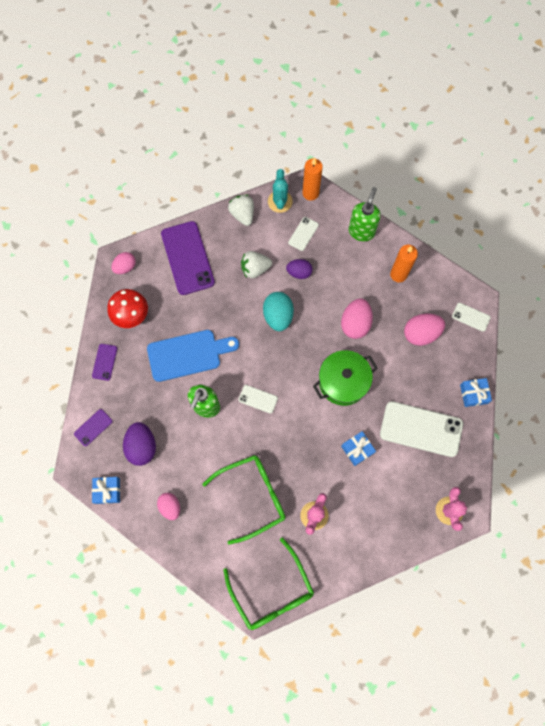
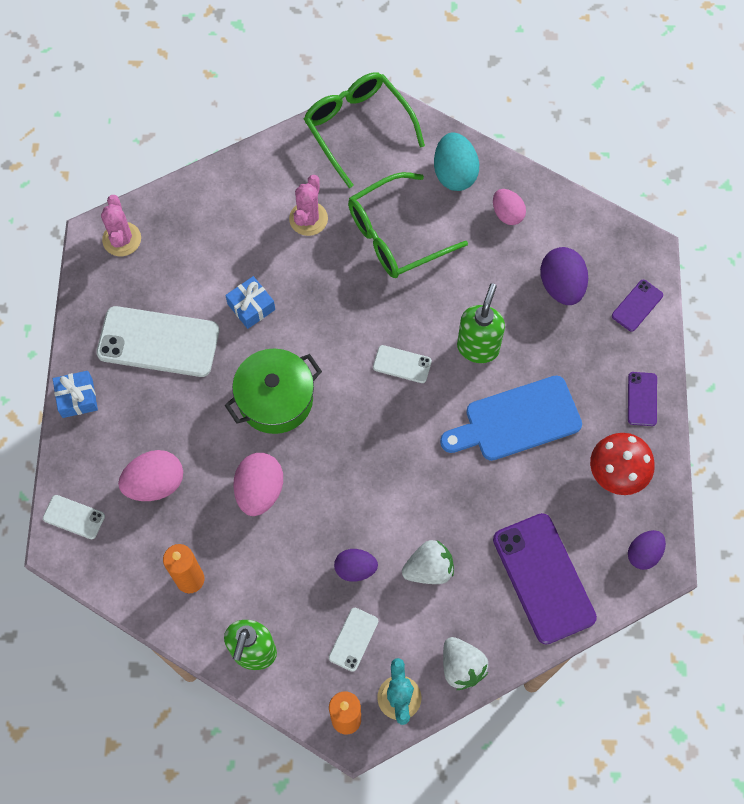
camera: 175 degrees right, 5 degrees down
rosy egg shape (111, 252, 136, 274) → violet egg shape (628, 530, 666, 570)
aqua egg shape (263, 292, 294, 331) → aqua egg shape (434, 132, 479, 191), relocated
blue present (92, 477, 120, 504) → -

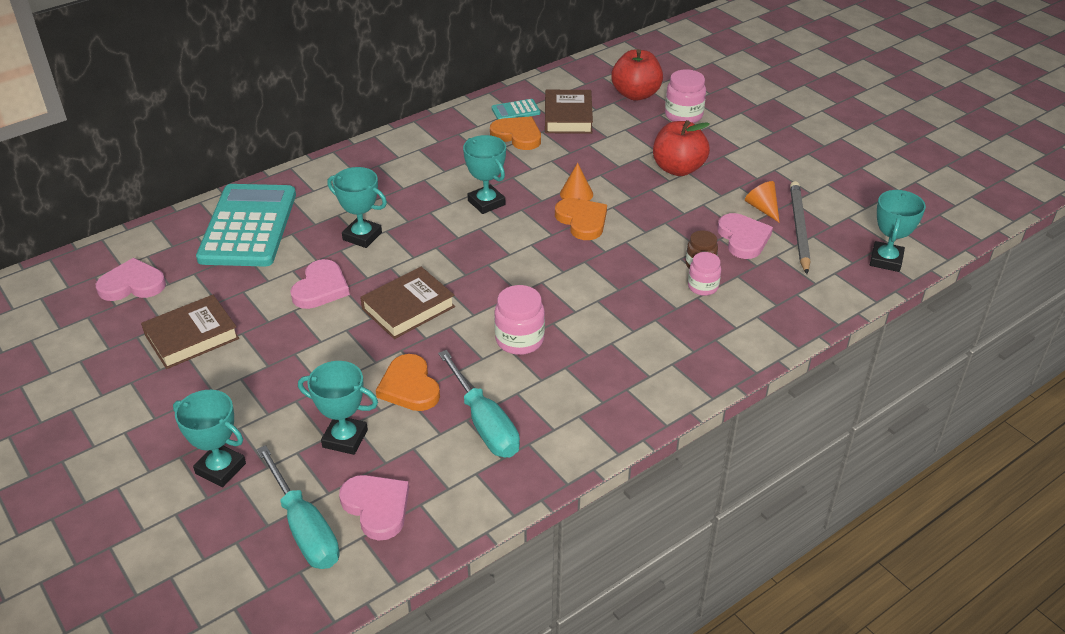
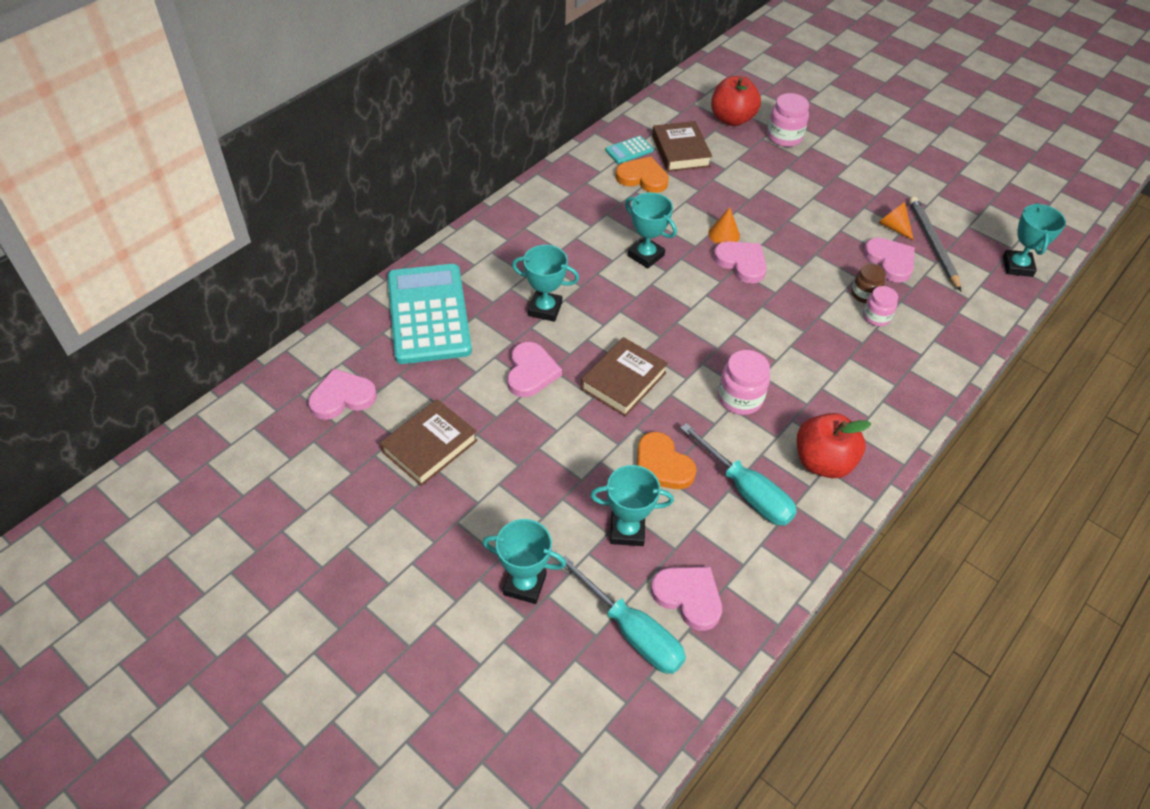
camera: 15 degrees left, 10 degrees up
crimson apple fruit (653, 120, 710, 176) → crimson apple fruit (797, 413, 871, 478), relocated
orange heart (555, 198, 607, 240) → rosy heart (713, 241, 767, 284)

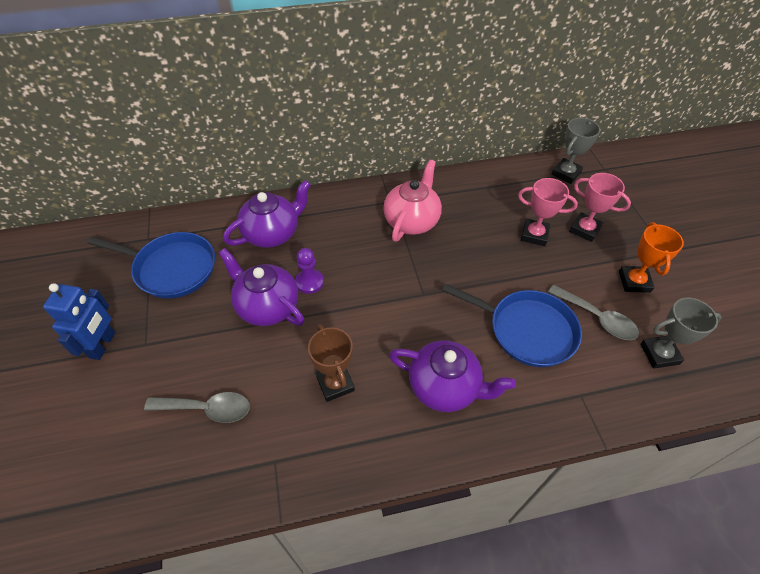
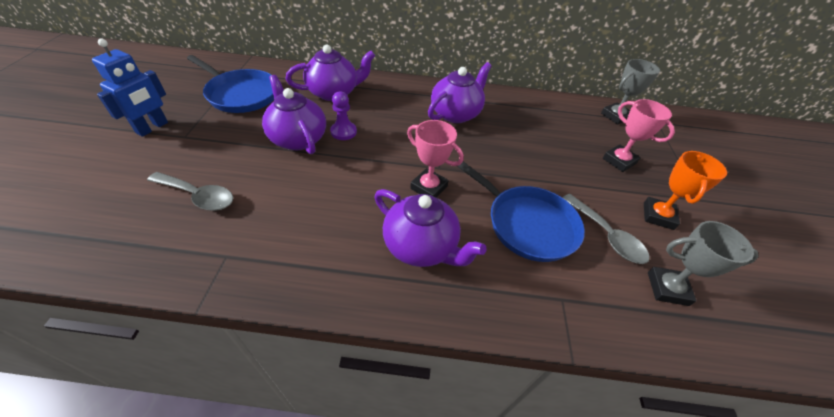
camera: 15 degrees right, 5 degrees down
rosy china teapot (383, 160, 442, 242) → violet china teapot (428, 62, 492, 123)
rosy trophy (518, 178, 578, 246) → rosy trophy (407, 120, 464, 198), relocated
dark brown trophy (308, 324, 355, 402) → -

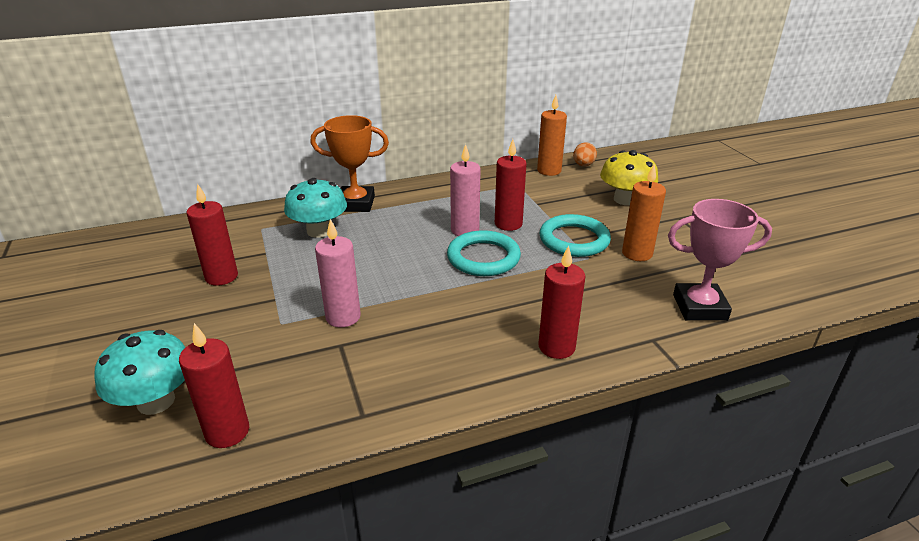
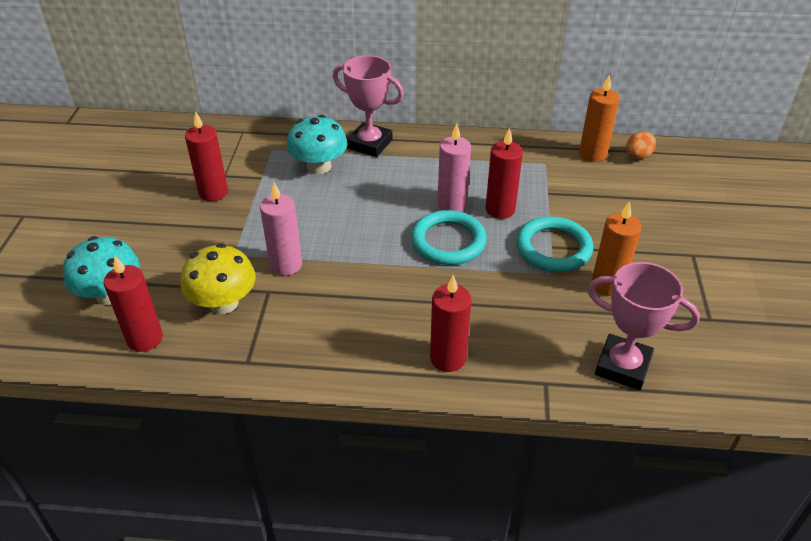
camera: 25 degrees right, 10 degrees up
orange trophy (310, 115, 389, 212) → rosy trophy (333, 55, 404, 157)
bright yellow toadstool (600, 150, 658, 205) → bright yellow toadstool (181, 244, 256, 314), relocated

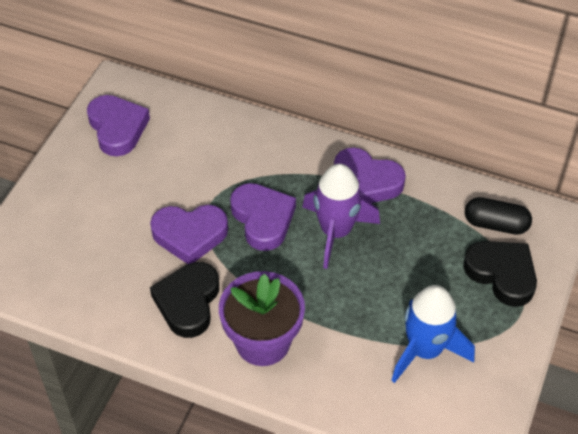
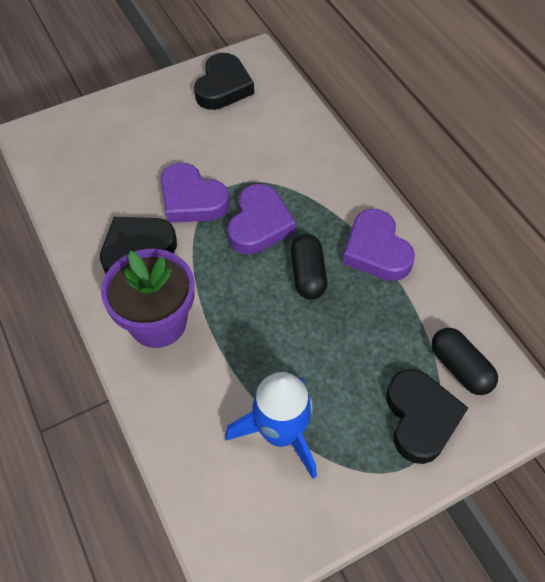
camera: 40 degrees right, 5 degrees up
violet heart (87, 95, 150, 157) → black heart (194, 53, 254, 110)
violet rocket (302, 164, 380, 269) → black pill shape (291, 234, 327, 300)

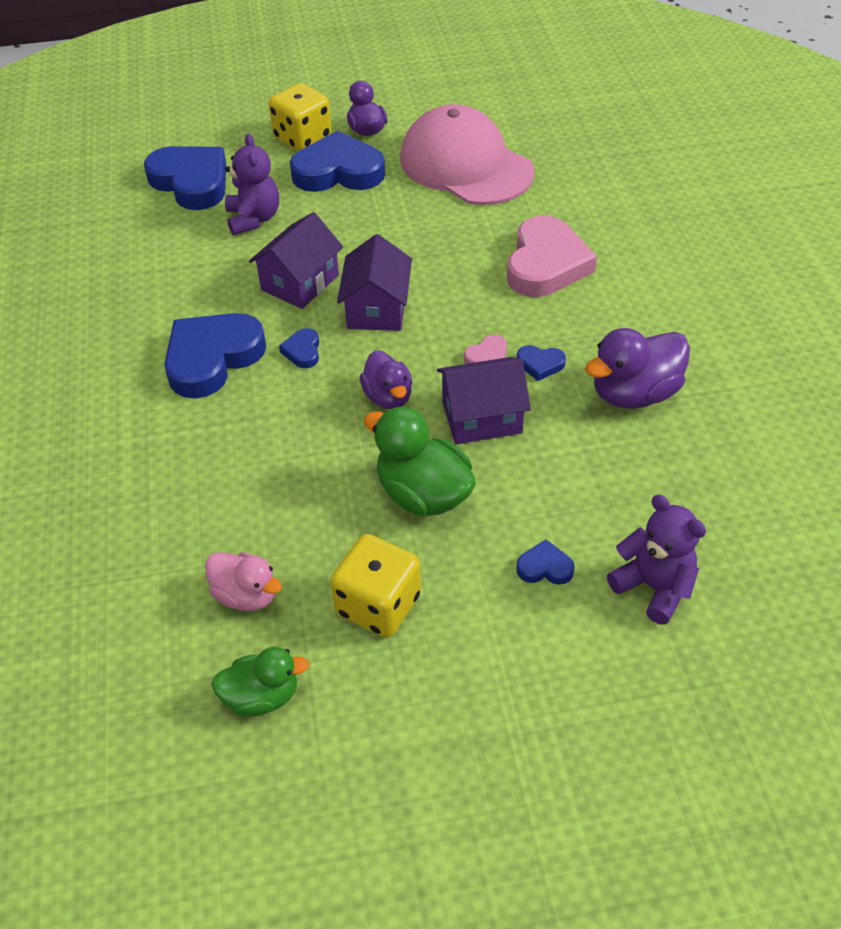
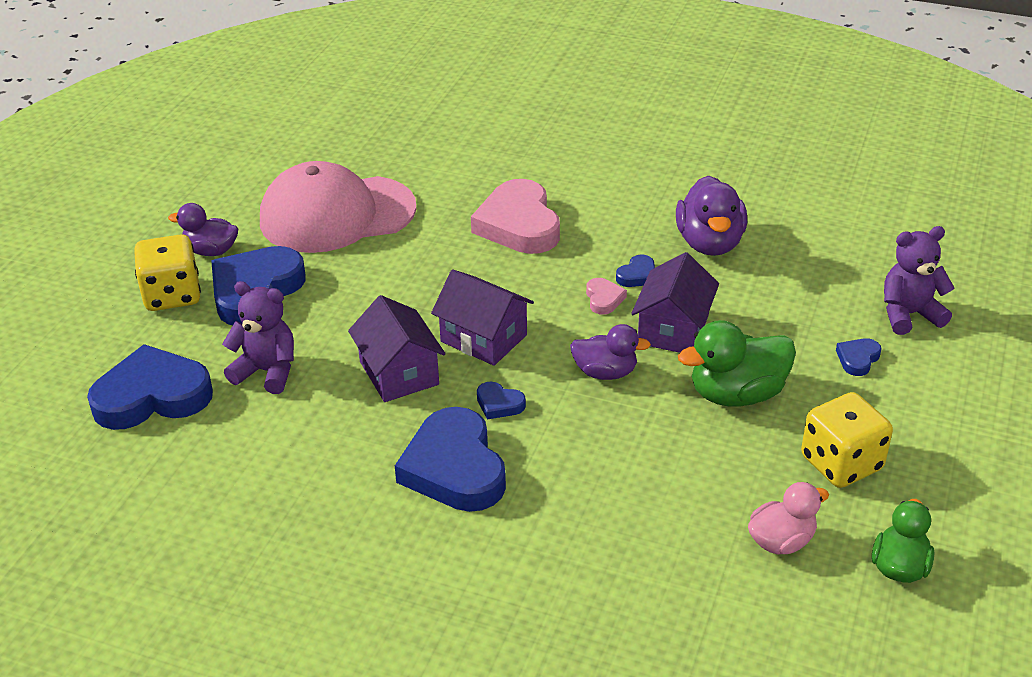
camera: 60 degrees left, 10 degrees down
rosy heart (507, 216, 597, 297) → rosy heart (471, 179, 560, 254), 150 degrees counterclockwise

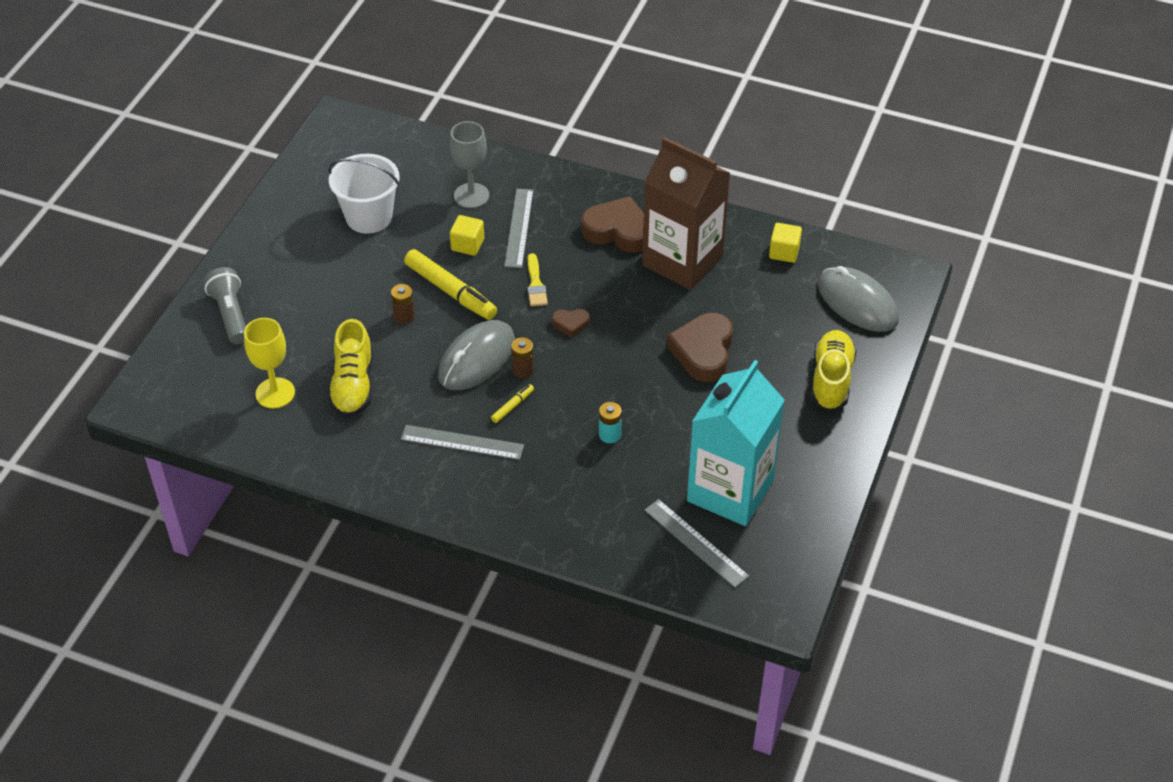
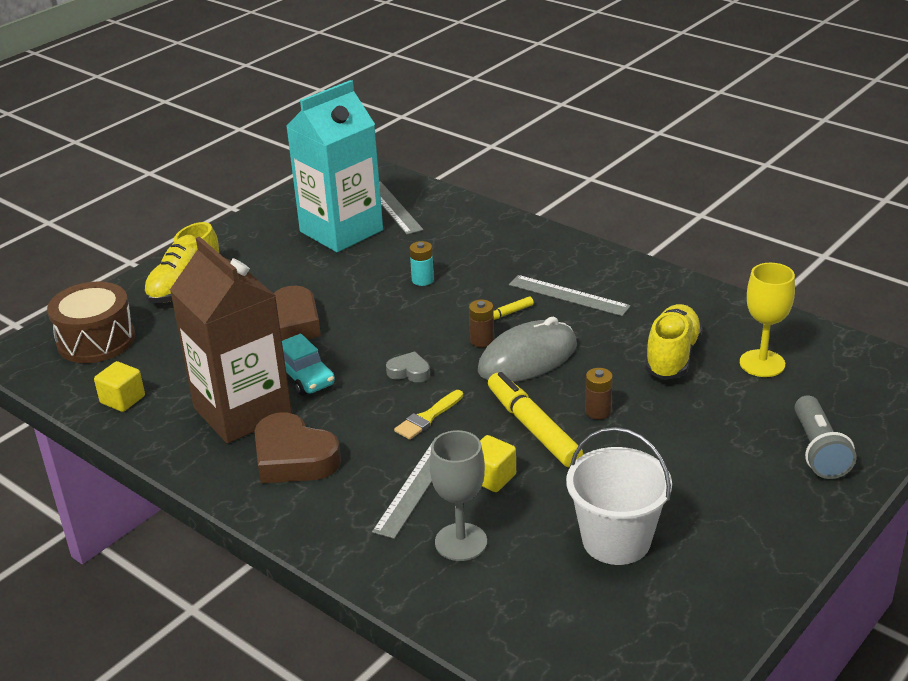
camera: 160 degrees left, 15 degrees down
bright yellow paintbrush (527, 253, 548, 306) → bright yellow paintbrush (394, 390, 463, 440), 150 degrees counterclockwise
gray PC mouse (818, 266, 899, 332) → dark brown drum (47, 281, 135, 363)
dark brown heart (552, 309, 590, 338) → gray heart (386, 351, 430, 382)
- → aqua car (282, 334, 335, 396)

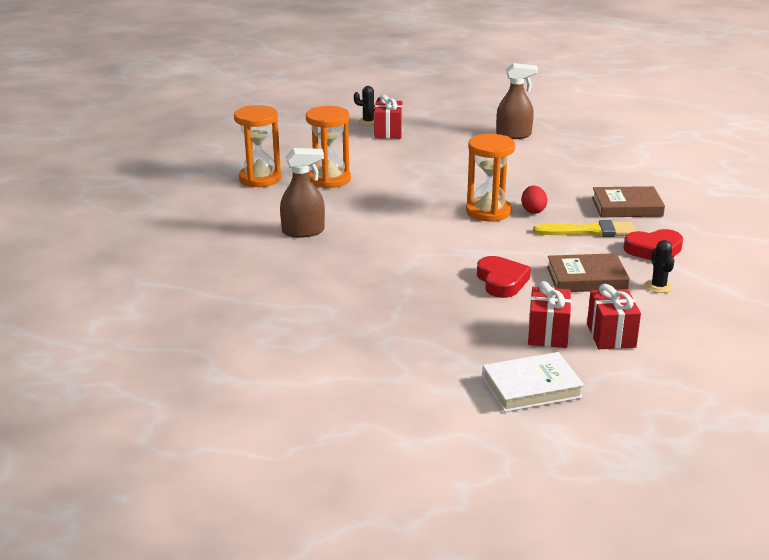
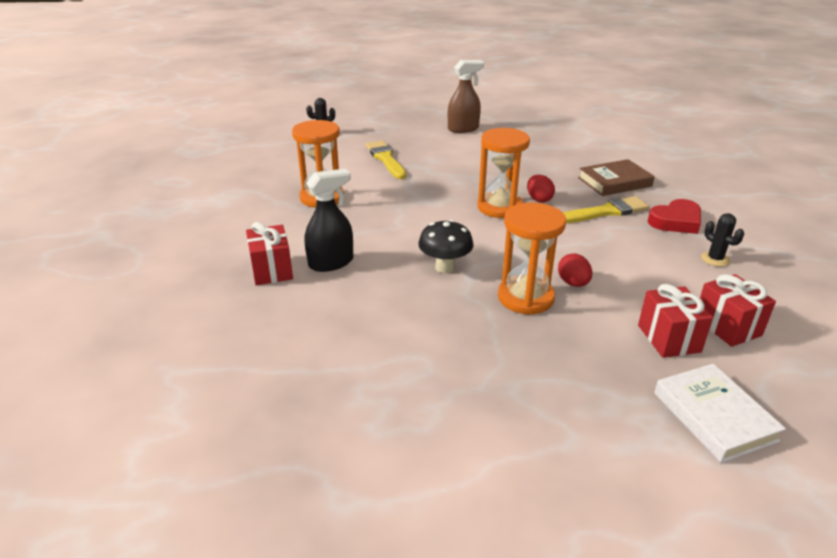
camera: 20 degrees left, 5 degrees up
crimson present (374, 95, 402, 139) → crimson present (246, 222, 293, 286), relocated
orange sandglass (234, 105, 281, 187) → orange sandglass (498, 203, 566, 315), relocated
dark brown sprayer (280, 148, 325, 238) → black sprayer (304, 169, 353, 272)
dark brown book (547, 253, 630, 292) → -
crimson heart (477, 256, 531, 298) → crimson egg shape (558, 253, 592, 287)
pure white book (482, 352, 584, 412) → pure white book (654, 364, 786, 463), 75 degrees counterclockwise
- → bright yellow paintbrush (366, 140, 406, 179)
- → black toadstool (418, 220, 473, 273)

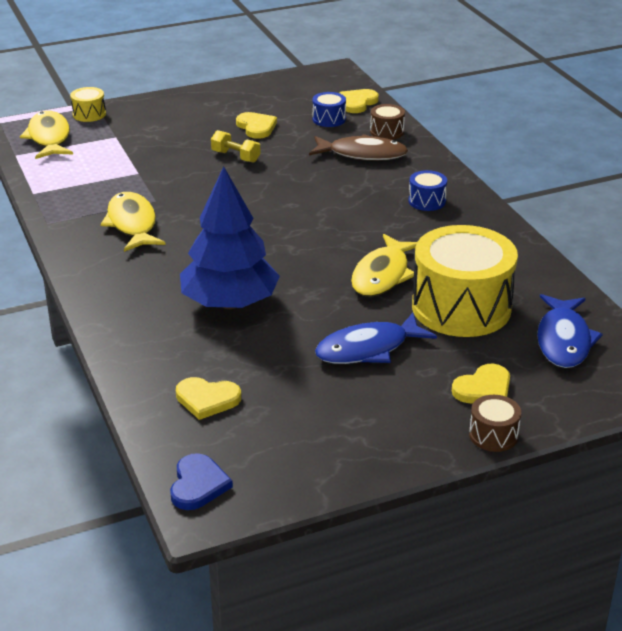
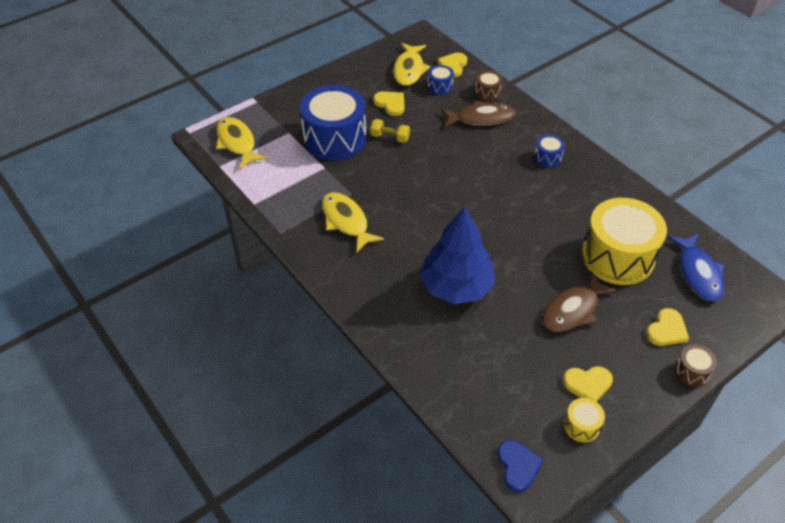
camera: 15 degrees left, 15 degrees up
bright yellow drum (70, 87, 106, 122) → bright yellow drum (564, 398, 605, 442), relocated
bright yellow toy fish (351, 234, 417, 297) → bright yellow toy fish (393, 43, 431, 86), relocated
blue toy fish (315, 312, 437, 364) → dark brown toy fish (542, 271, 618, 332)
bright yellow heart (176, 377, 241, 420) → bright yellow heart (563, 366, 613, 402), relocated
- → blue drum (300, 85, 366, 160)

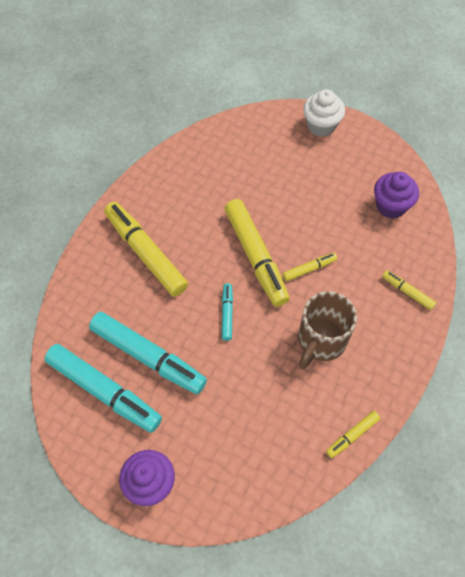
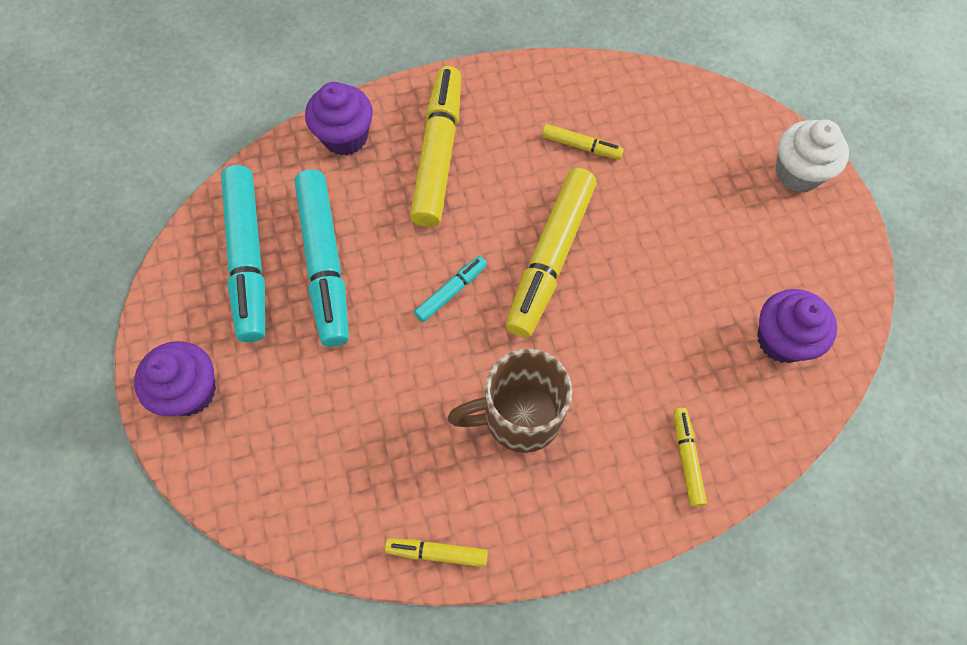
camera: 45 degrees right, 5 degrees up
bright yellow marker pen (283, 253, 337, 281) → bright yellow marker pen (542, 124, 624, 160), relocated
- → violet fairy cake (305, 82, 373, 155)

